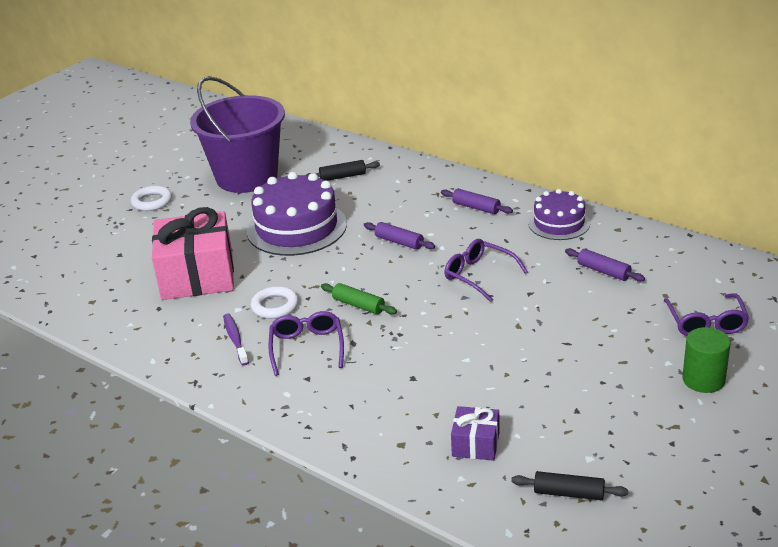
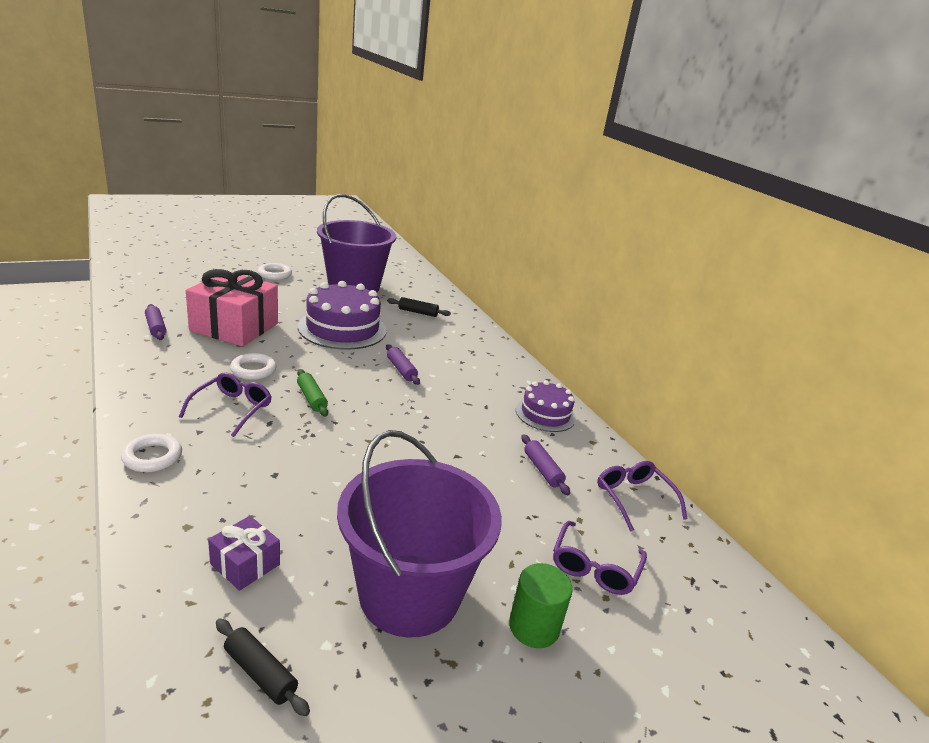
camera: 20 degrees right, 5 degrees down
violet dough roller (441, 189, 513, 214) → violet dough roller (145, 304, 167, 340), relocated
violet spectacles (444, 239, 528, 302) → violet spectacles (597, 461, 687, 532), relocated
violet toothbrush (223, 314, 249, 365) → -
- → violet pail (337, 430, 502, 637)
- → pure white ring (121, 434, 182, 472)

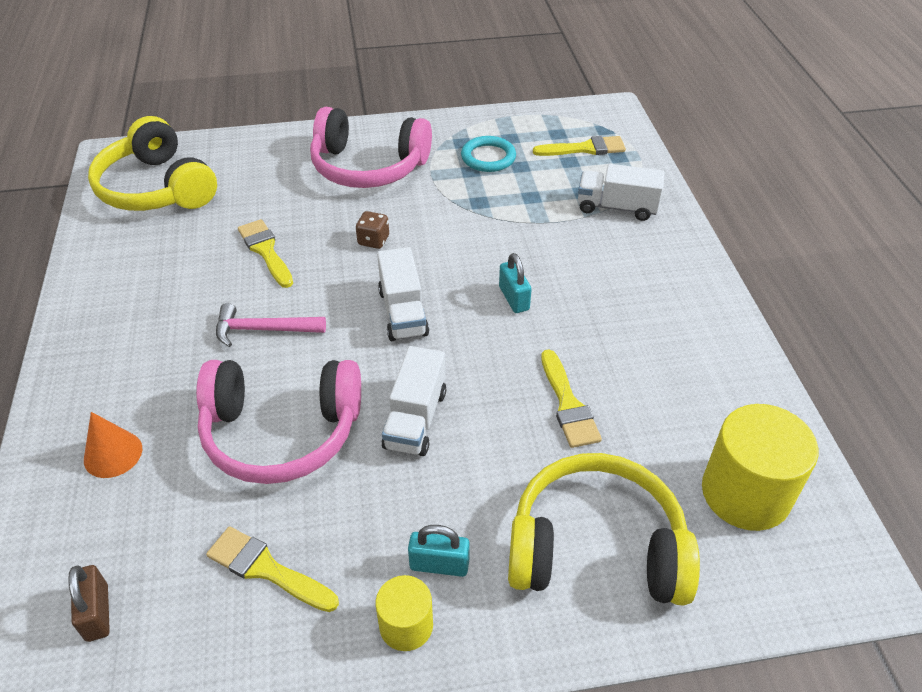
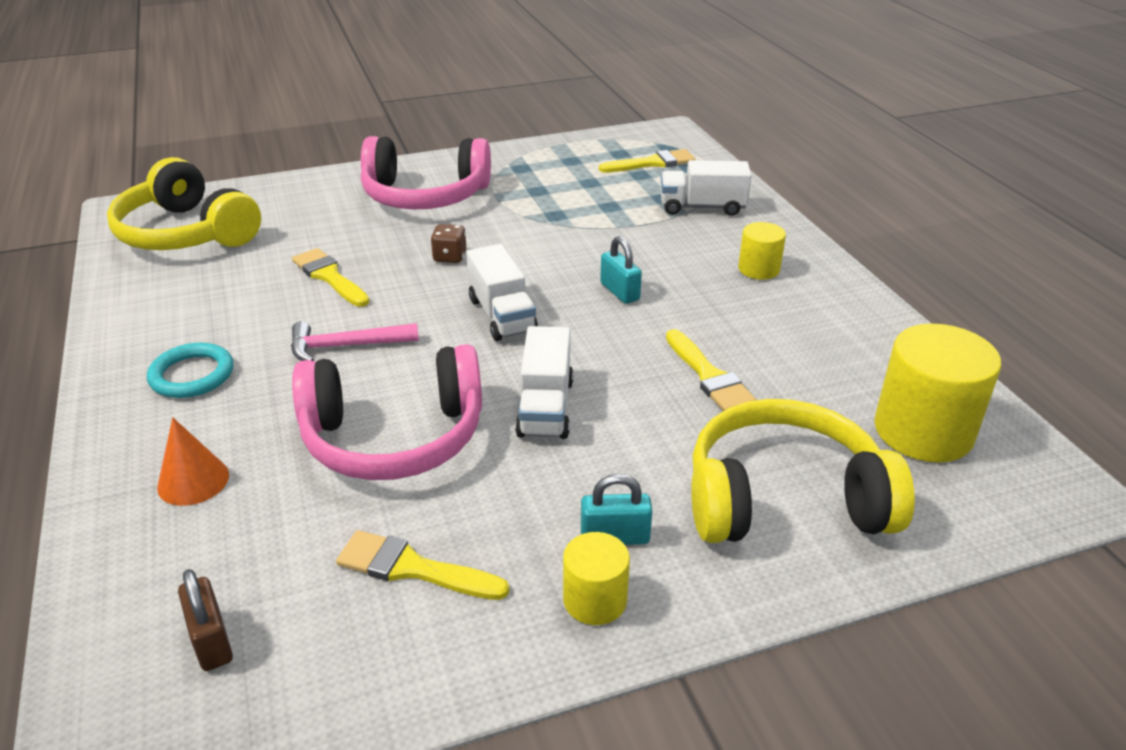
camera: 10 degrees left, 10 degrees down
aqua ring (461, 136, 516, 172) → aqua ring (147, 343, 233, 398), relocated
- → bright yellow solid cylinder (738, 222, 786, 280)

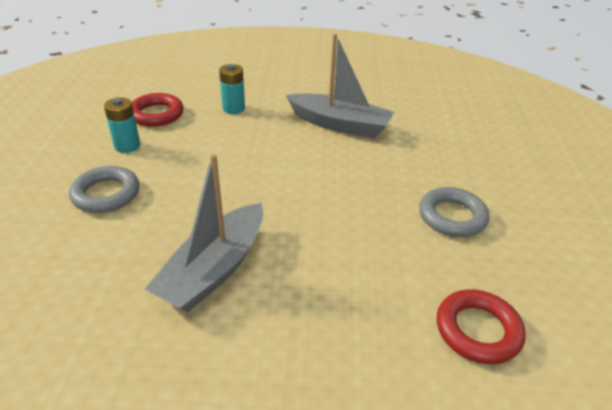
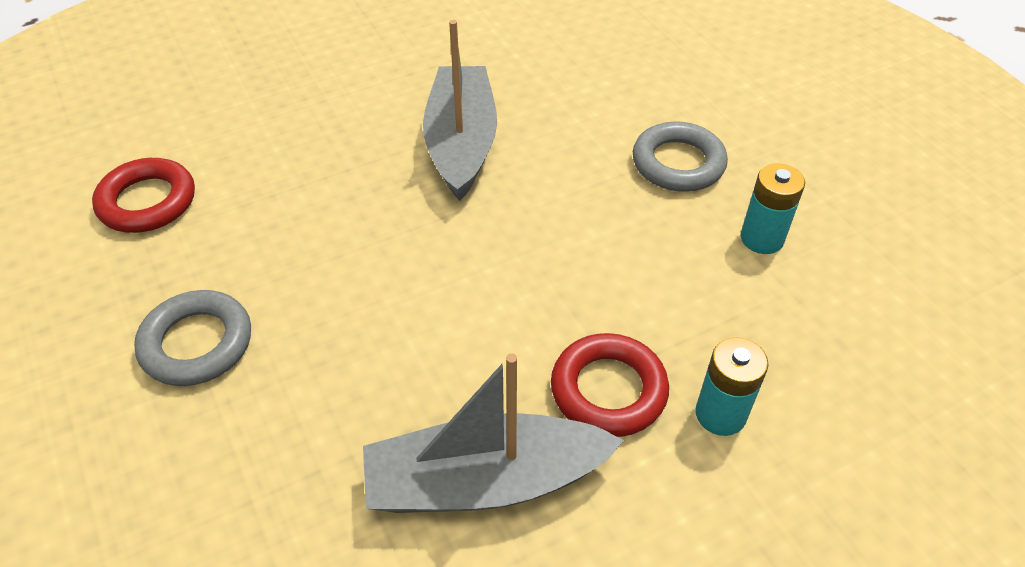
camera: 150 degrees right, 10 degrees up
crimson ring (132, 93, 184, 127) → crimson ring (551, 333, 669, 437), relocated

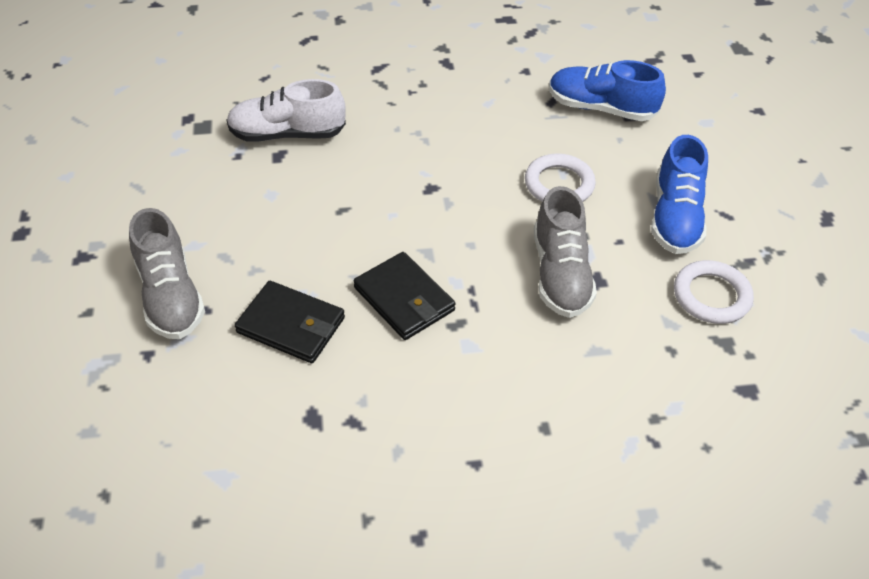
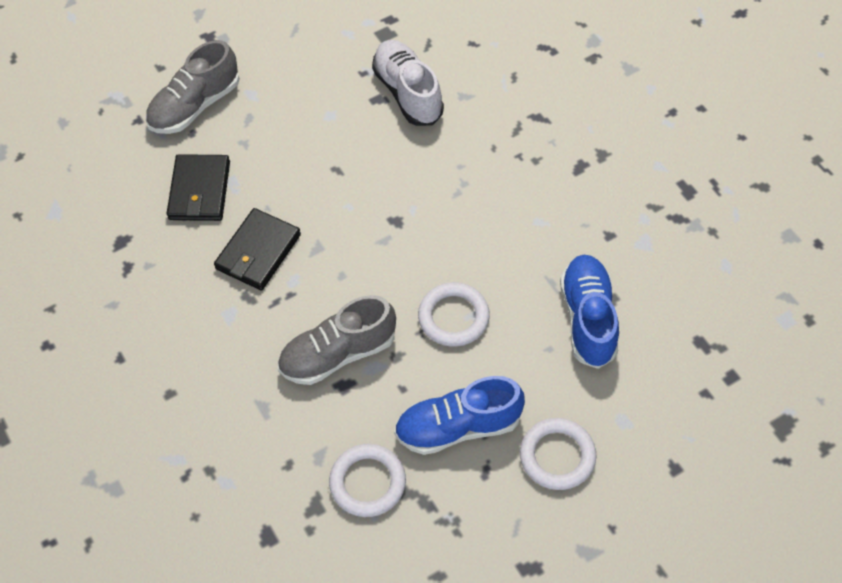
camera: 70 degrees right, 10 degrees up
- → pure white ring (520, 418, 596, 490)

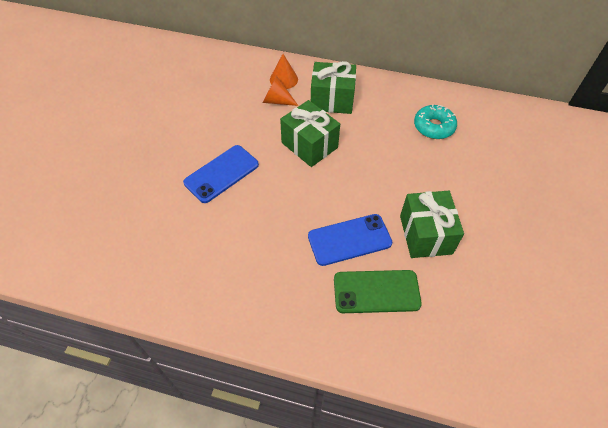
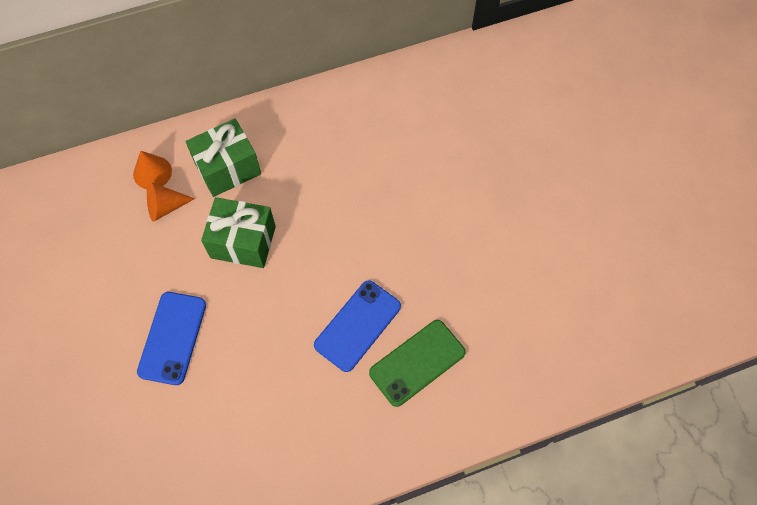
camera: 35 degrees left, 10 degrees up
aqua donut (414, 104, 457, 139) → -
leaf-green present (400, 191, 464, 258) → -

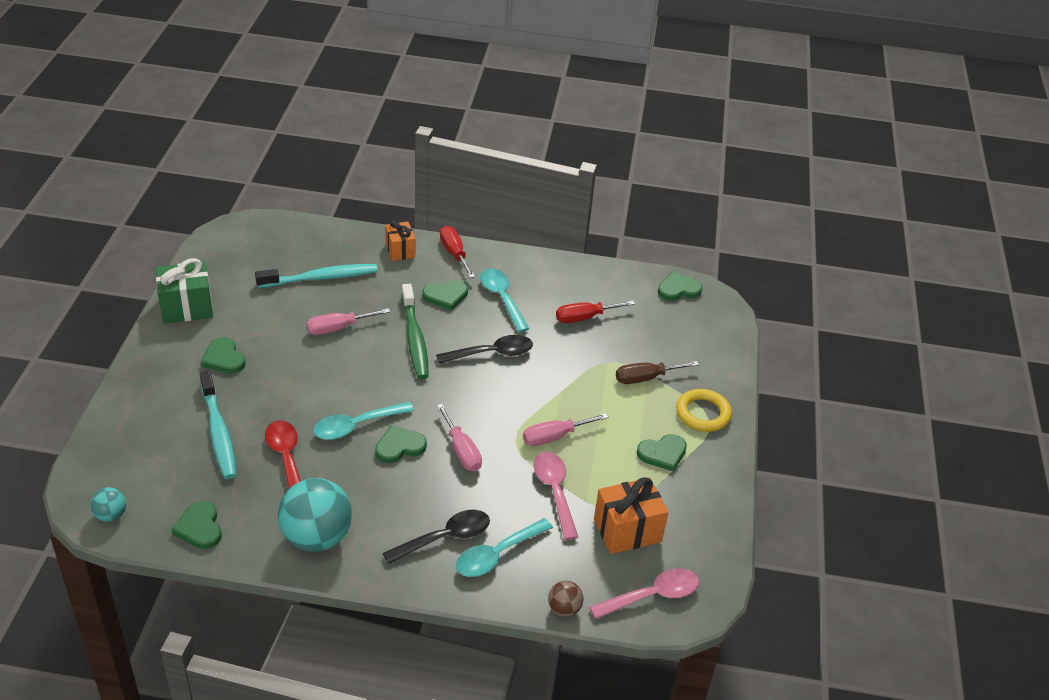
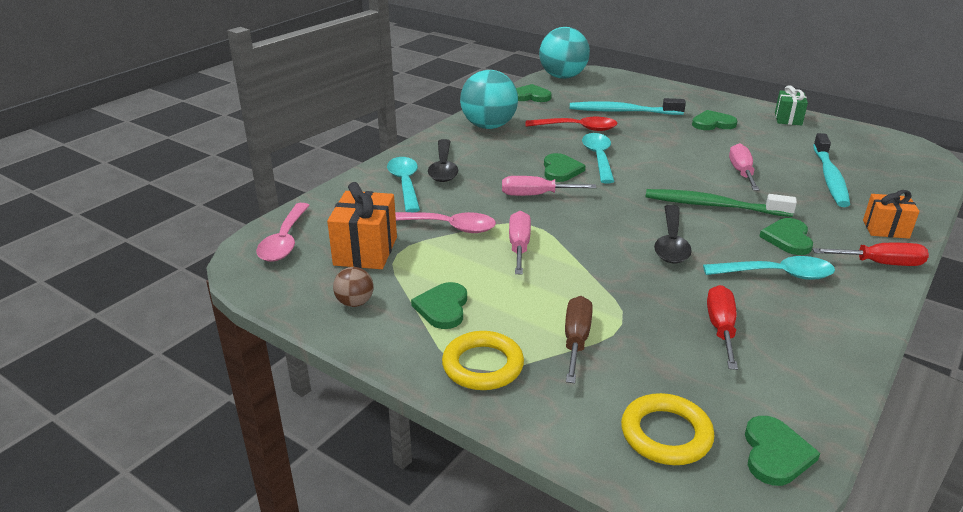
camera: 120 degrees right, 10 degrees down
leaf-green present (156, 258, 213, 323) → leaf-green present (775, 85, 808, 125), x0.64
aqua play ball (90, 487, 126, 522) → aqua play ball (539, 27, 590, 79), x2.12
dark brown play ball (548, 581, 584, 617) → dark brown play ball (333, 267, 374, 307), relocated
- → bright yellow ring (621, 393, 715, 465)

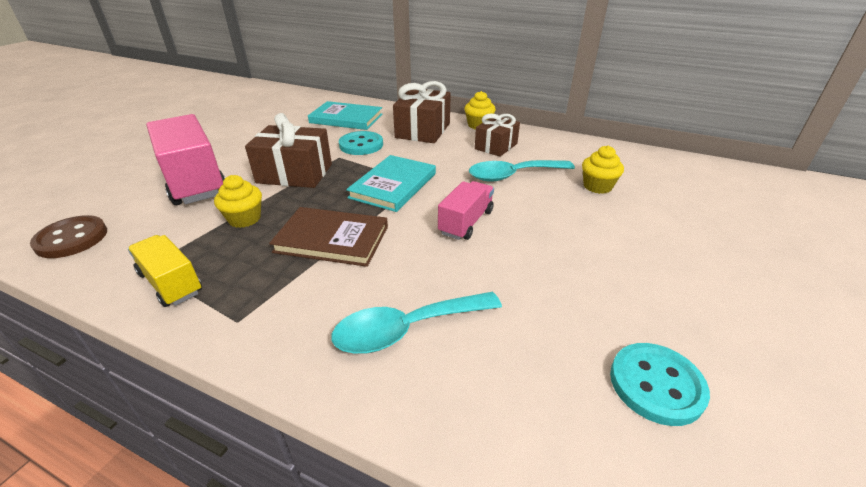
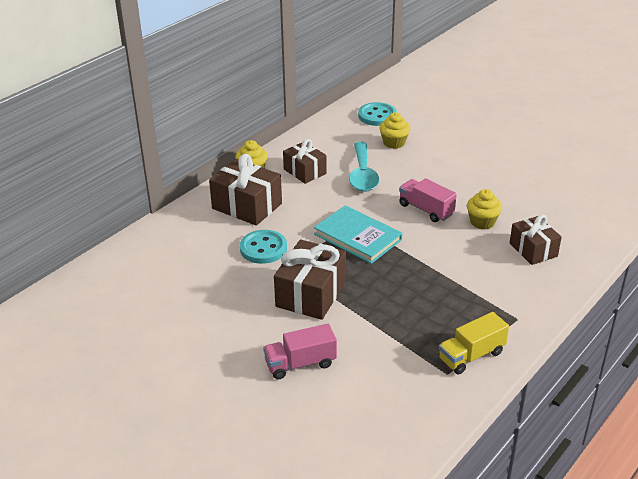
camera: 75 degrees left, 0 degrees up
aqua book (308, 101, 383, 130) → -
rosy toy truck (146, 114, 225, 205) → rosy toy truck (263, 324, 337, 379), x0.55
bright yellow fairy cake (214, 175, 262, 228) → bright yellow fairy cake (467, 189, 502, 230), relocated
dark brown book (269, 207, 388, 267) → -
dark brown button (30, 215, 107, 258) → -
aqua spoon (331, 292, 502, 354) → dark brown present (510, 215, 562, 265)
aqua button (610, 343, 710, 426) → aqua button (358, 102, 397, 126), relocated

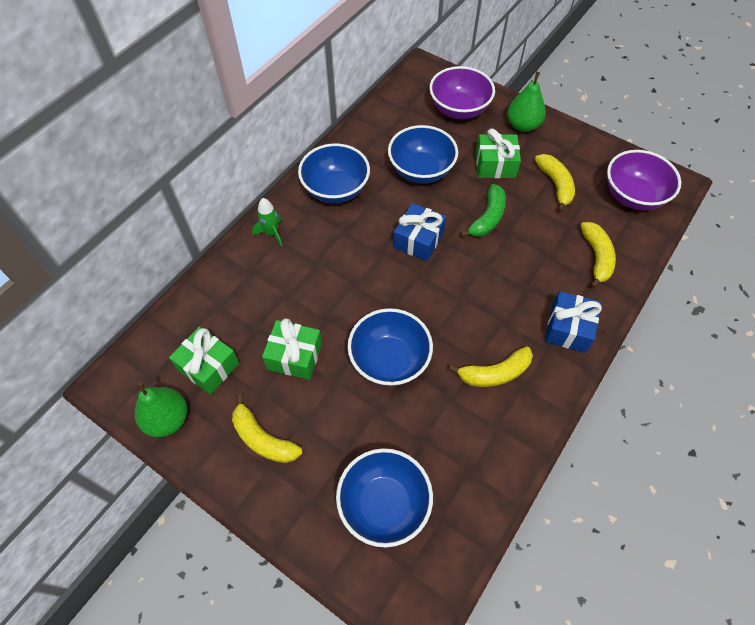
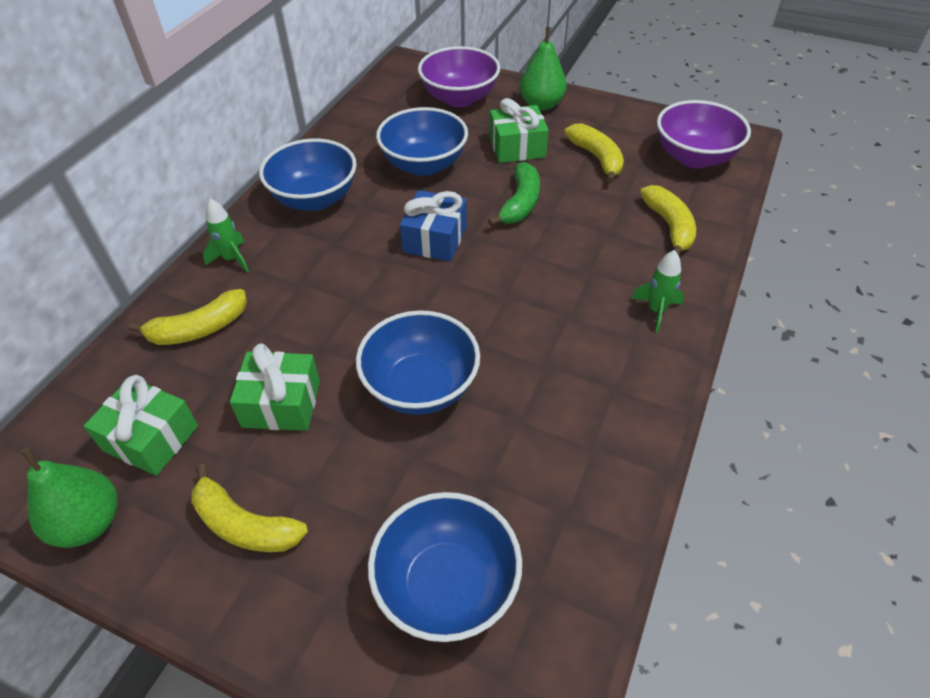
camera: 10 degrees left, 10 degrees down
blue present (545, 291, 602, 353) → leaf-green rocket (631, 250, 684, 332)
bright yellow toy banana (448, 346, 533, 387) → bright yellow toy banana (128, 289, 247, 345), relocated

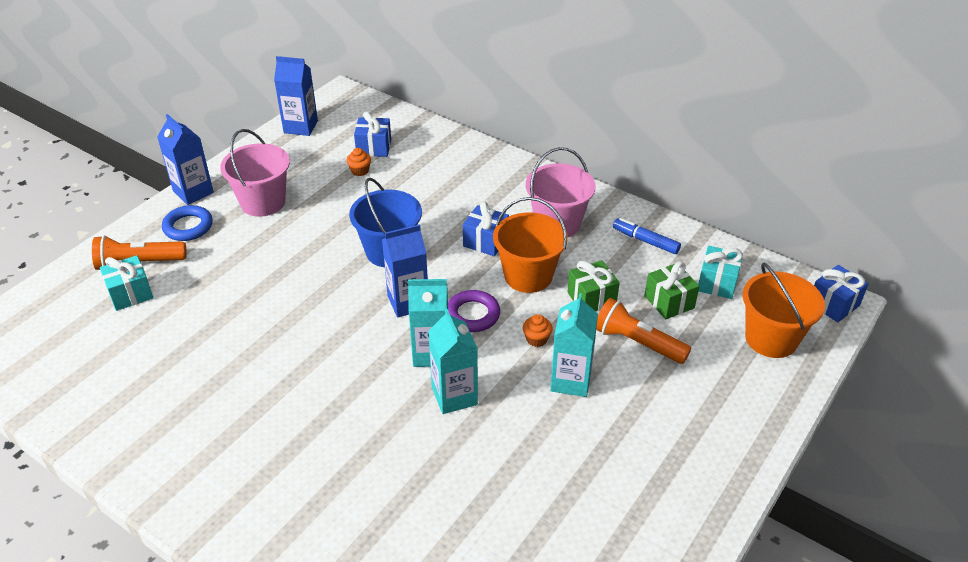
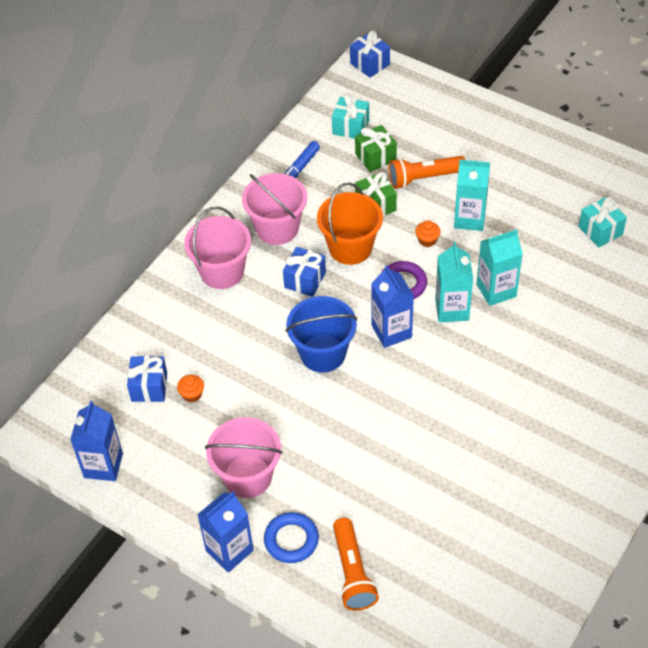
camera: 90 degrees left, 10 degrees up
aqua present (100, 255, 153, 311) → aqua present (579, 197, 627, 248), relocated
orange pail (743, 263, 825, 358) → -
orange flashlight (596, 298, 691, 364) → orange flashlight (389, 156, 465, 189), 45 degrees clockwise
- → rosy pail (184, 206, 251, 289)

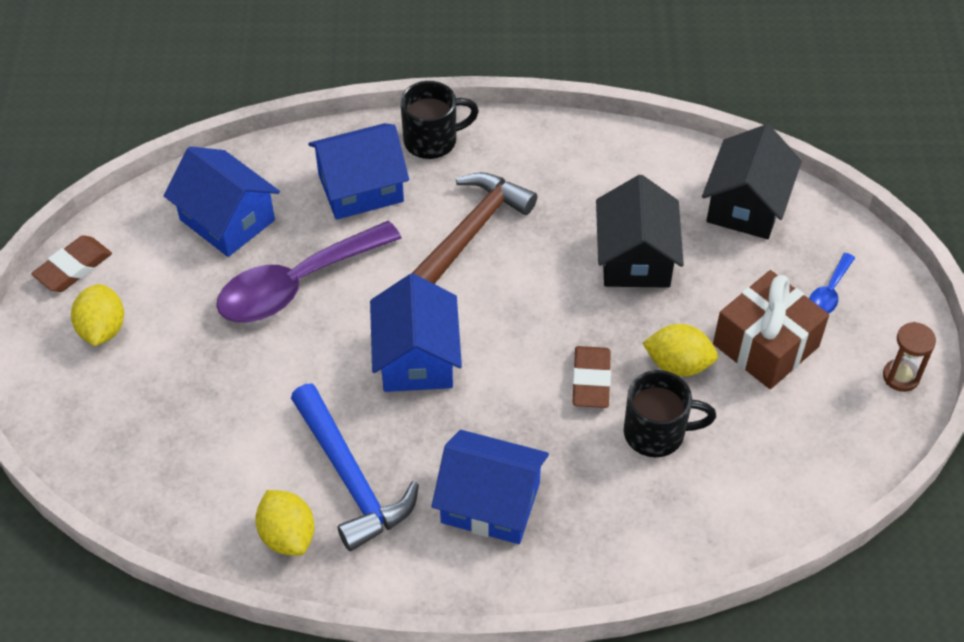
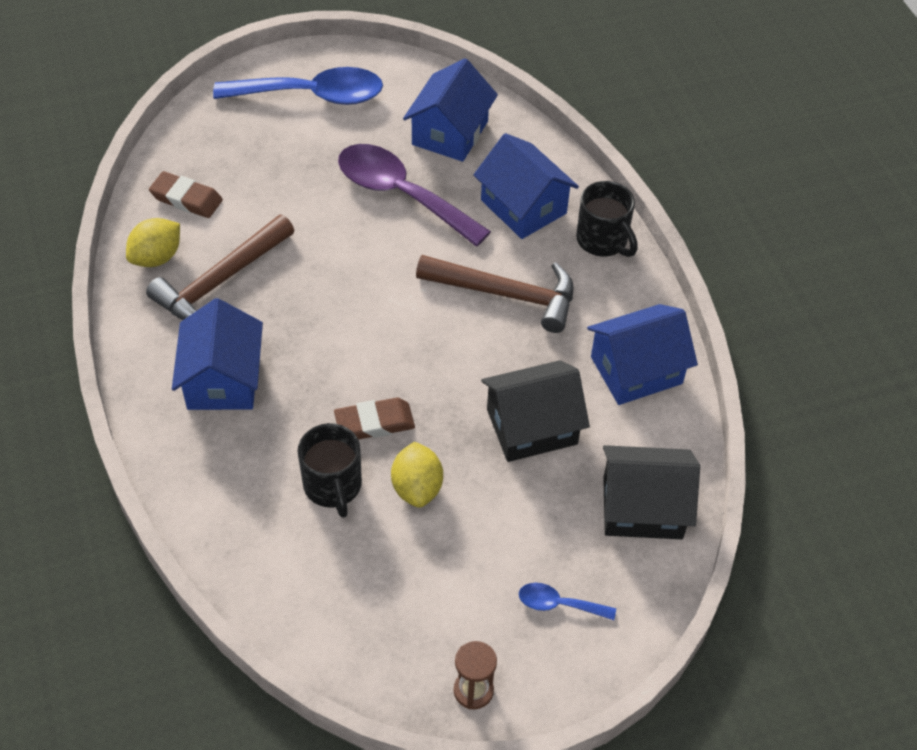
camera: 70 degrees right, 0 degrees up
dark brown pencil eraser (31, 235, 112, 292) → dark brown pencil eraser (149, 171, 223, 218), relocated
dark brown present (713, 270, 829, 389) → -
blue toy house (370, 273, 462, 392) → blue toy house (587, 304, 698, 405), relocated
bright yellow toy lemon (71, 284, 124, 346) → blue spoon (213, 67, 383, 105)
blue claw hammer (291, 384, 419, 551) → dark brown claw hammer (146, 215, 294, 320)

